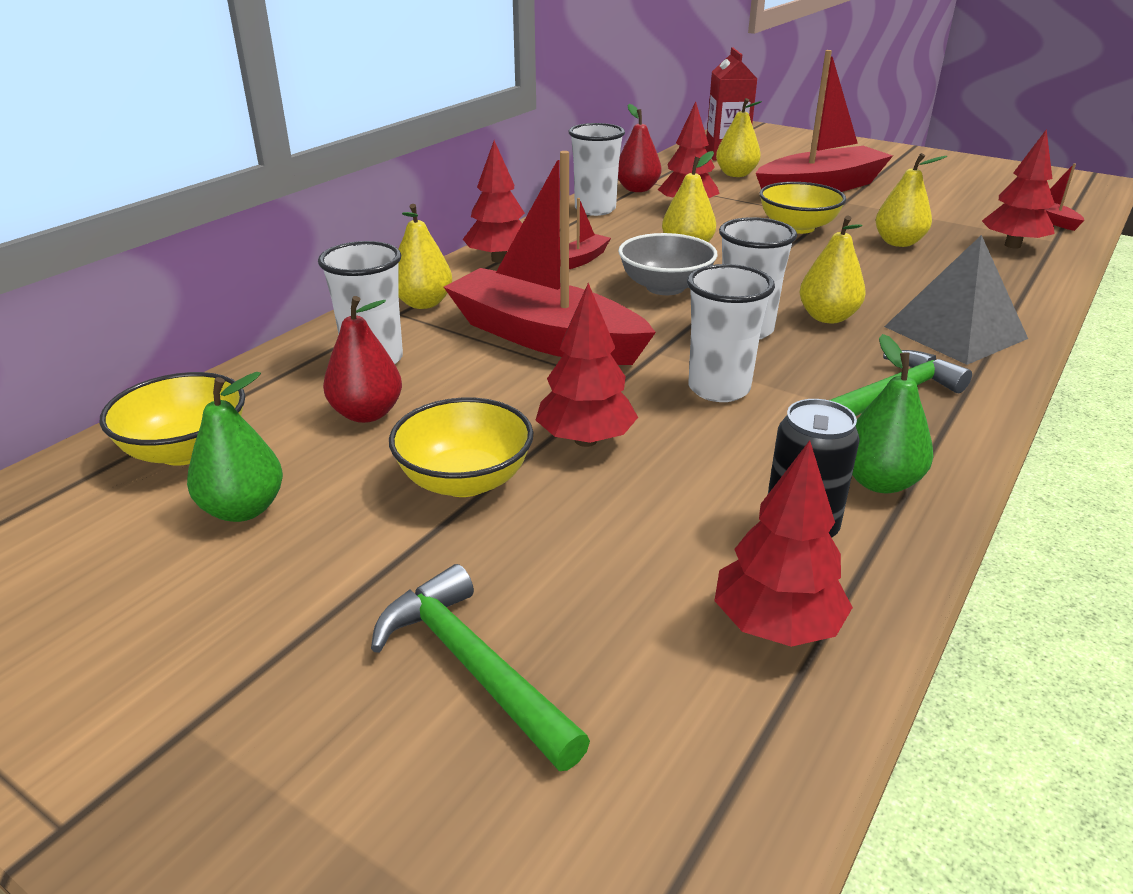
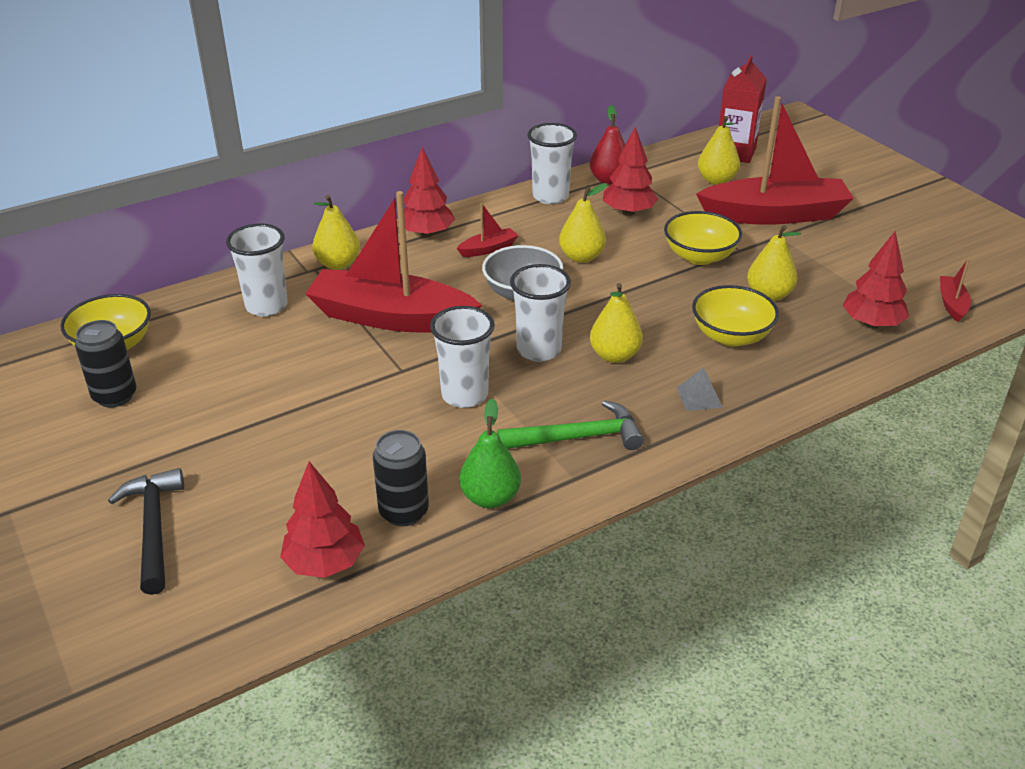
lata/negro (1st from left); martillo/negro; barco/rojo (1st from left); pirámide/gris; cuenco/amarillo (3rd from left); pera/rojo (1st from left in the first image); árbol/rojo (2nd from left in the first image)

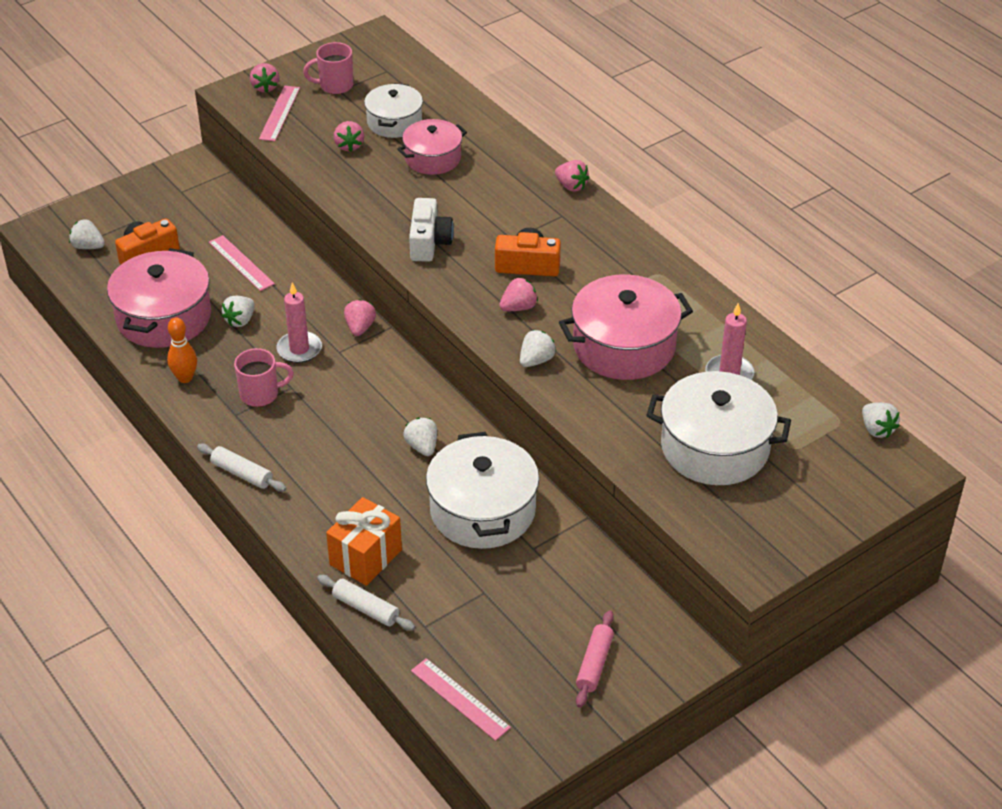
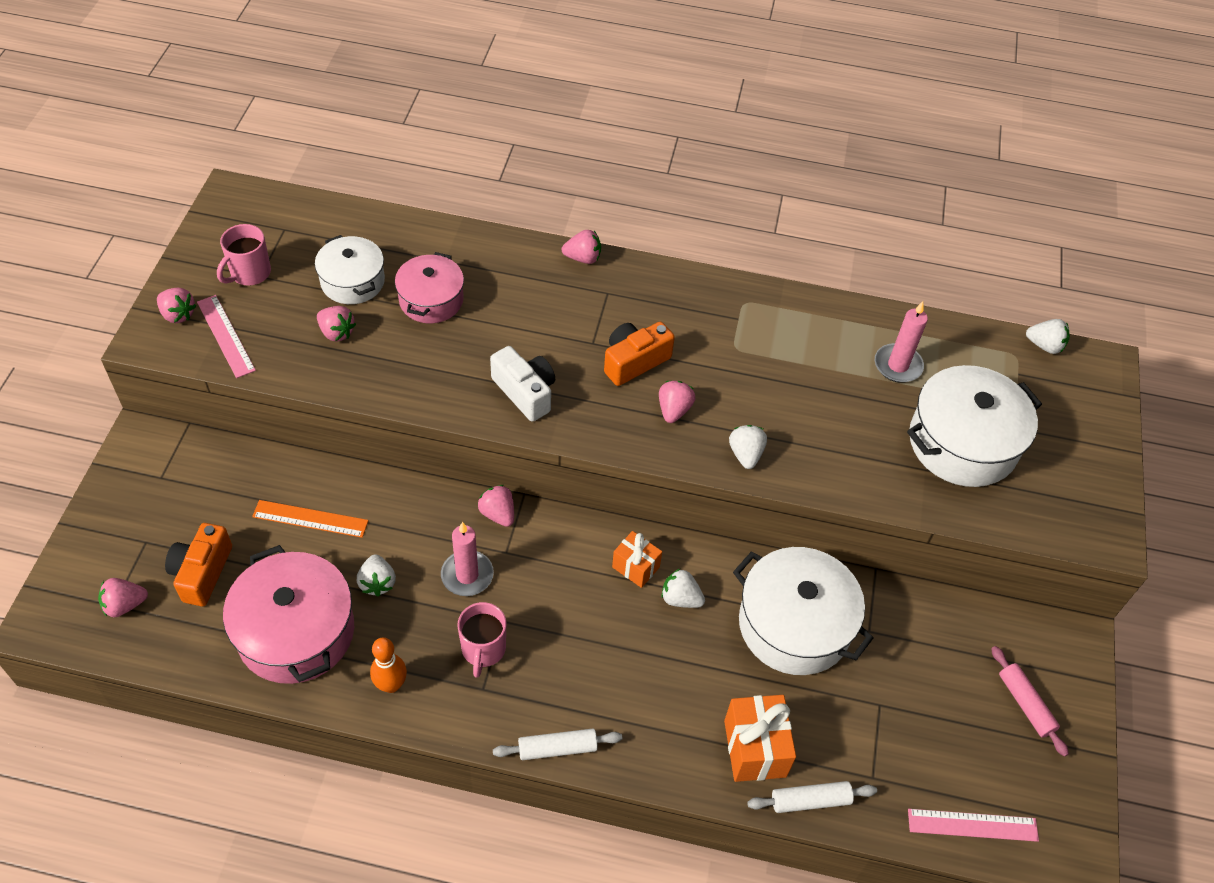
fresa/rosa (1st from left); regla/naranja; taza/rosa (2nd from left); regalo/naranja (1st from left); olla/rosa (3rd from left in the first image)

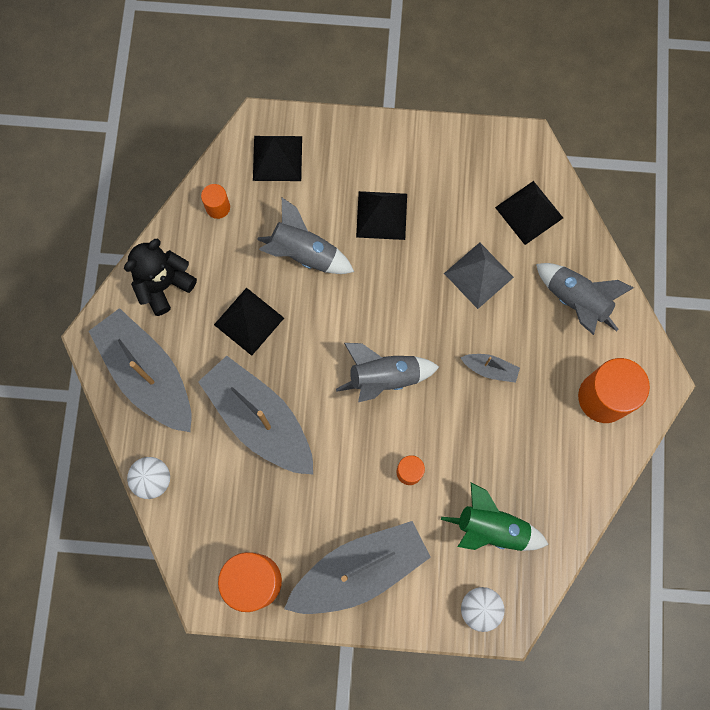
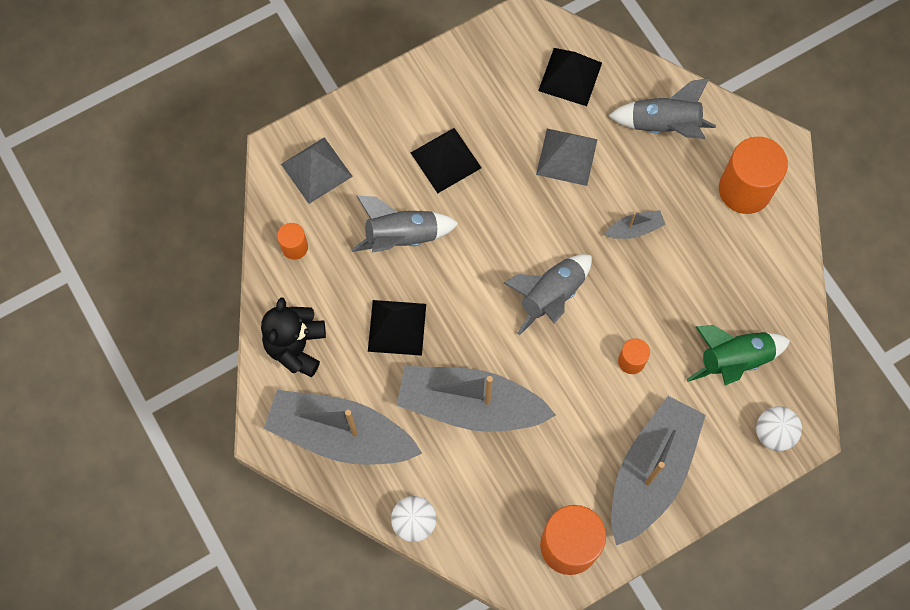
pirámide/gris (1st from left)

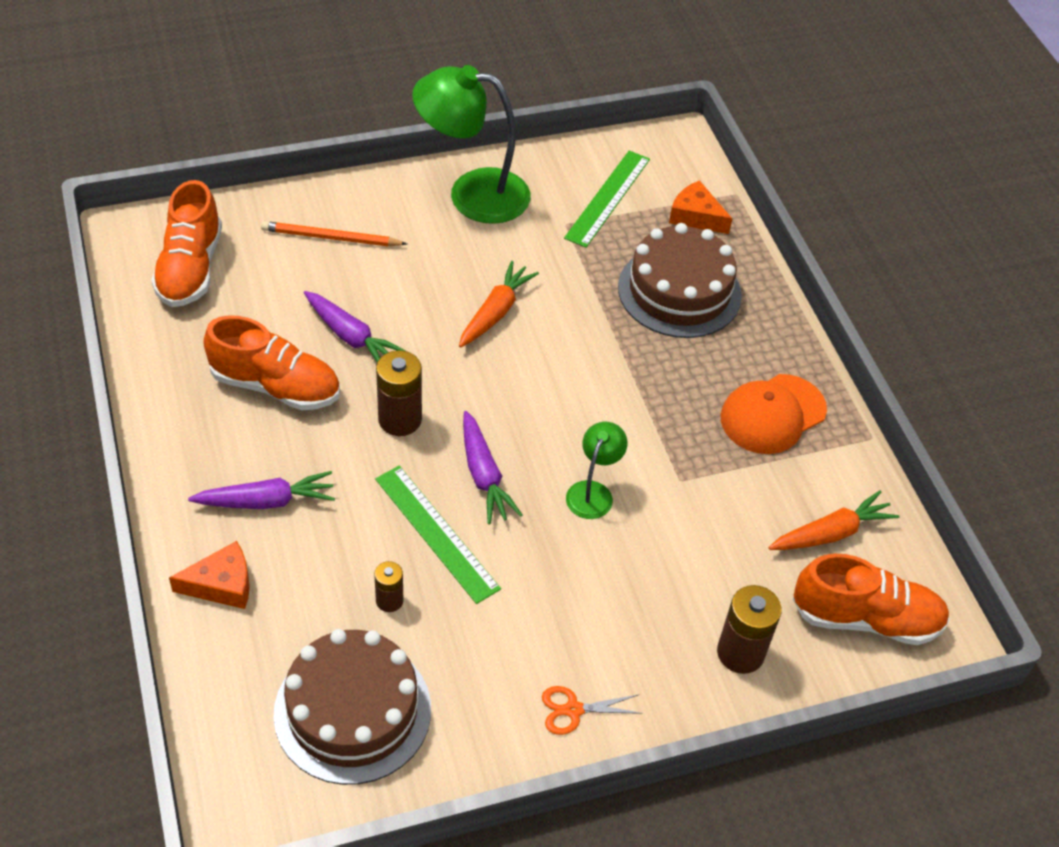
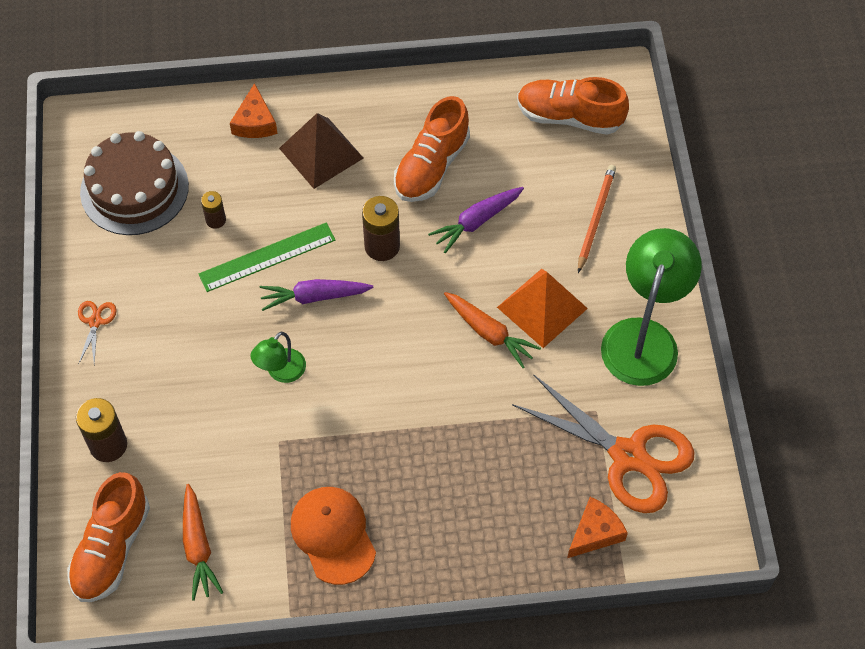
lámpara/verde (1st from left); pirámide/marrón; pirámide/naranja; tijeras/naranja (2nd from left); tarta/marrón (2nd from left in the first image)

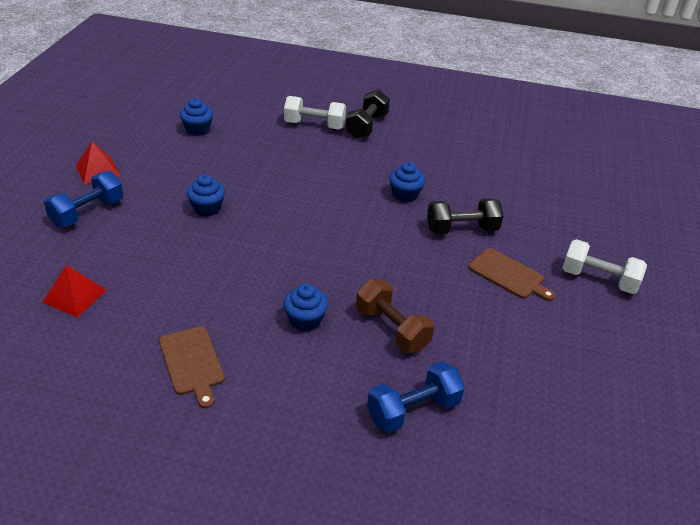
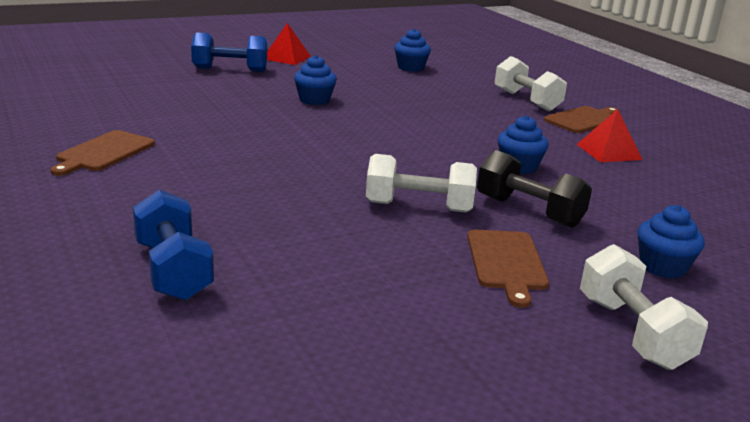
mancuerna/azul (1st from left); mancuerna/blanco (1st from left); tabla de cortar/marrón (3rd from left); pirámide/rojo (2nd from left); magdalena/azul (4th from left); mancuerna/marrón

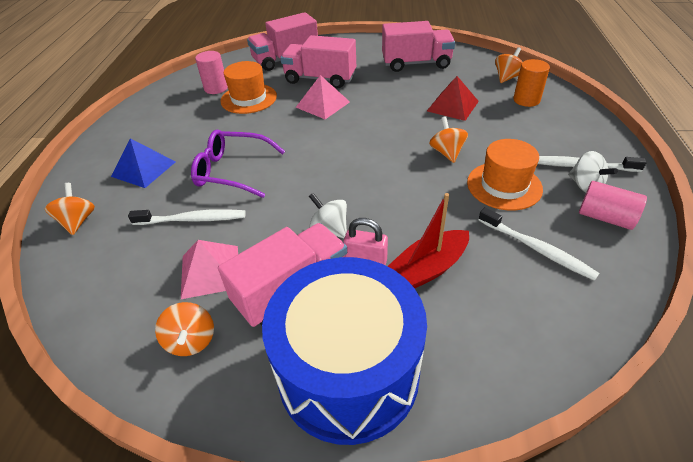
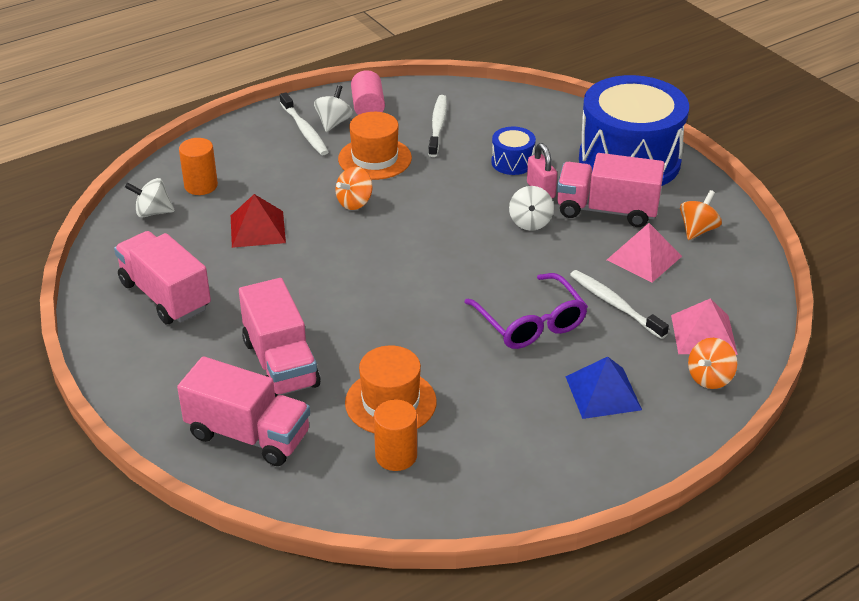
peonza/blanco (1st from left); cilindro/naranja (2nd from left); tambor/azul (1st from left); pirámide/rosa (2nd from left)

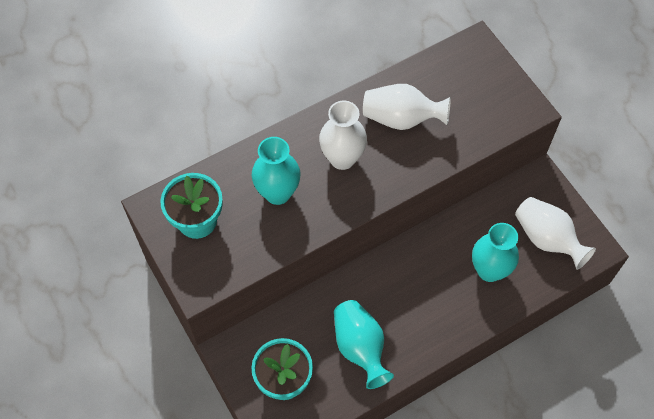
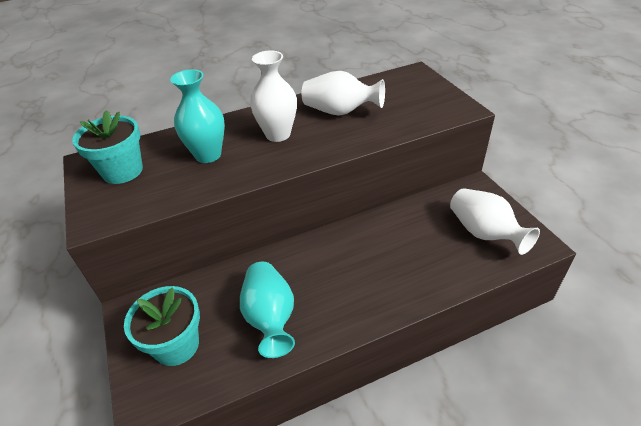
florero/turquesa (3rd from left in the first image)

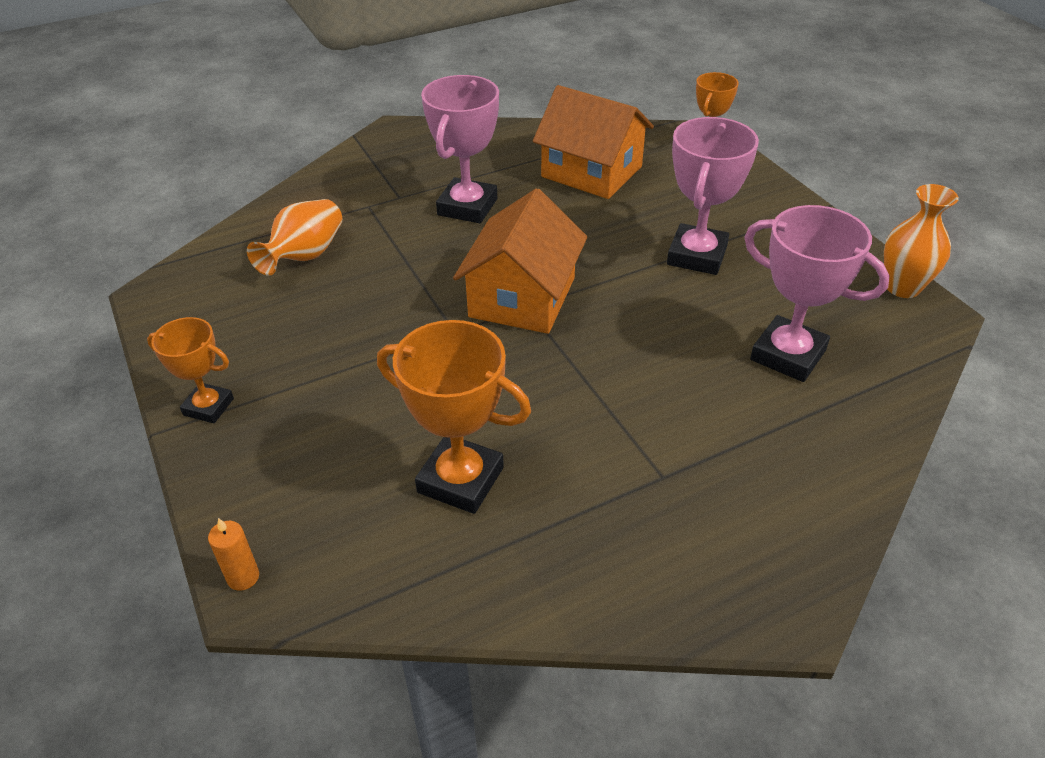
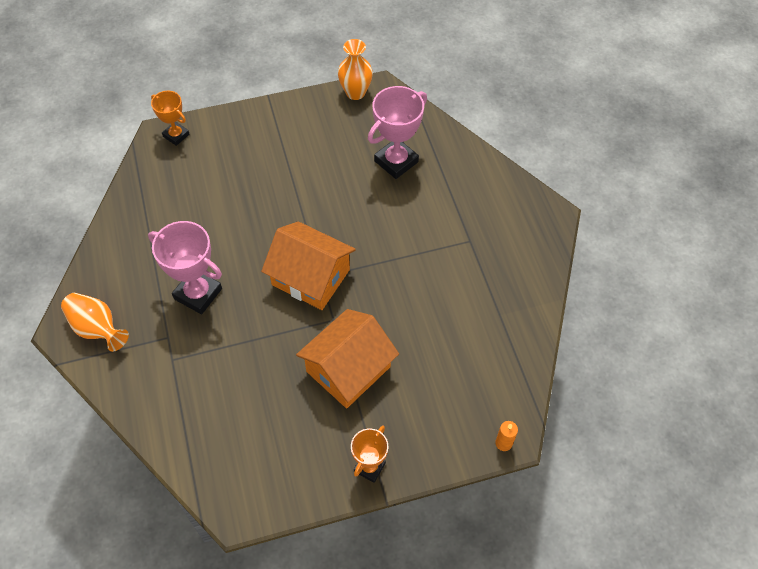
florero/naranja (1st from left); casa/naranja (2nd from left); trofeo/naranja (2nd from left in the first image); trofeo/rosa (2nd from left in the first image)

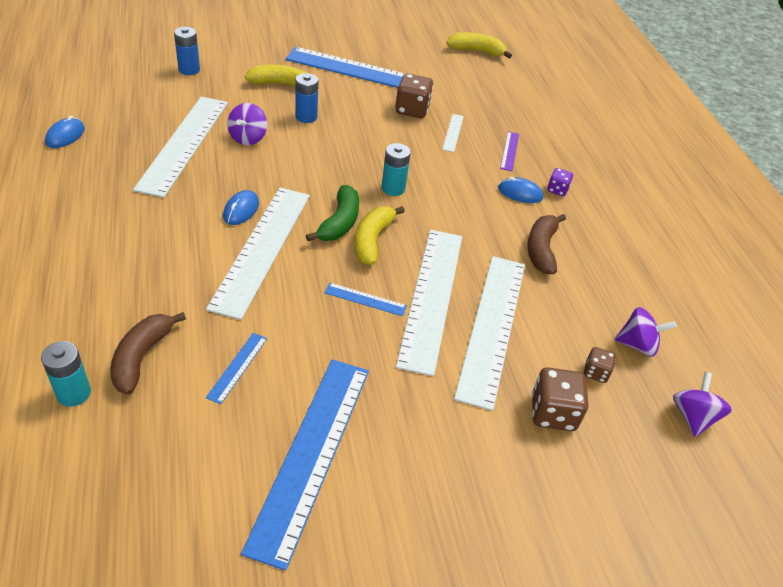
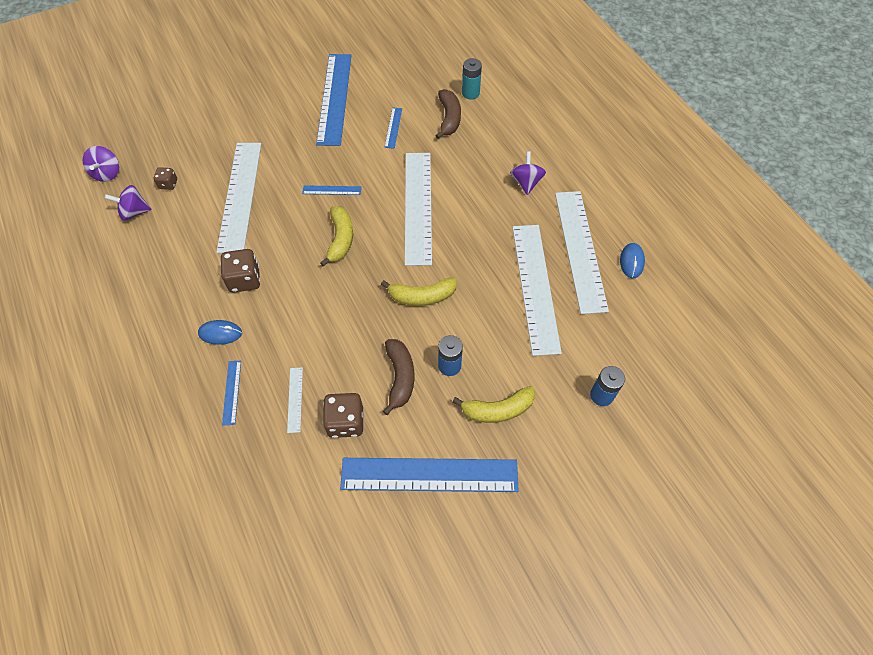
dado/marrón (2nd from left); regla/azul (1st from left); plátano/amarillo (2nd from left); plátano/marrón (1st from left); peonza/morado (3rd from left); regla/blanco (5th from left); ratón/azul (2nd from left in the first image); plátano/verde; pila/turquesa (2nd from left in the first image); dado/morado

